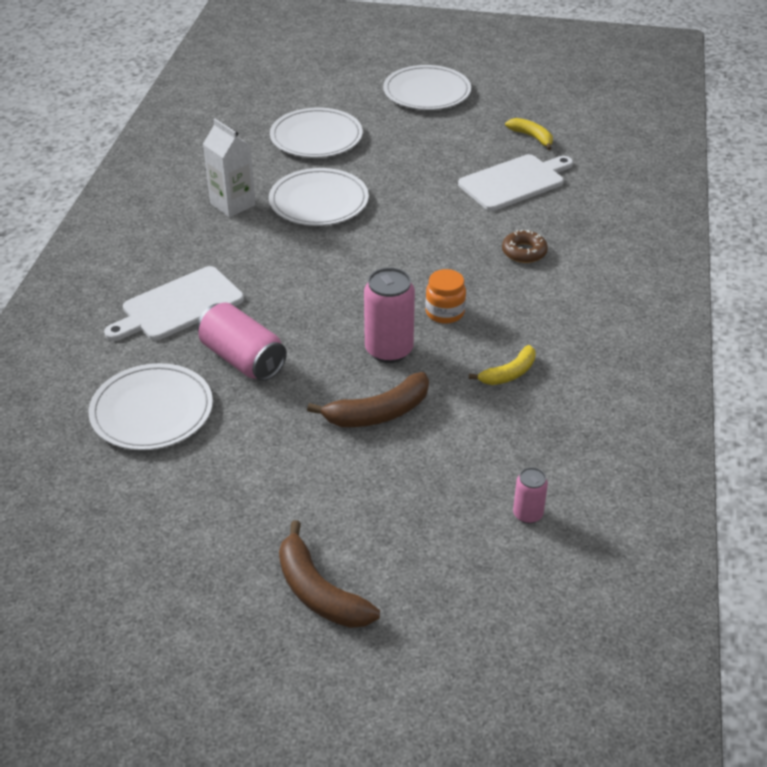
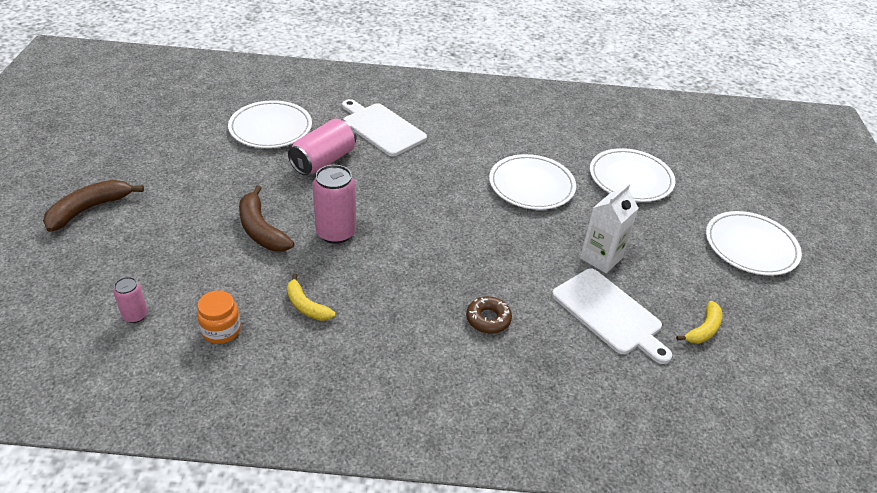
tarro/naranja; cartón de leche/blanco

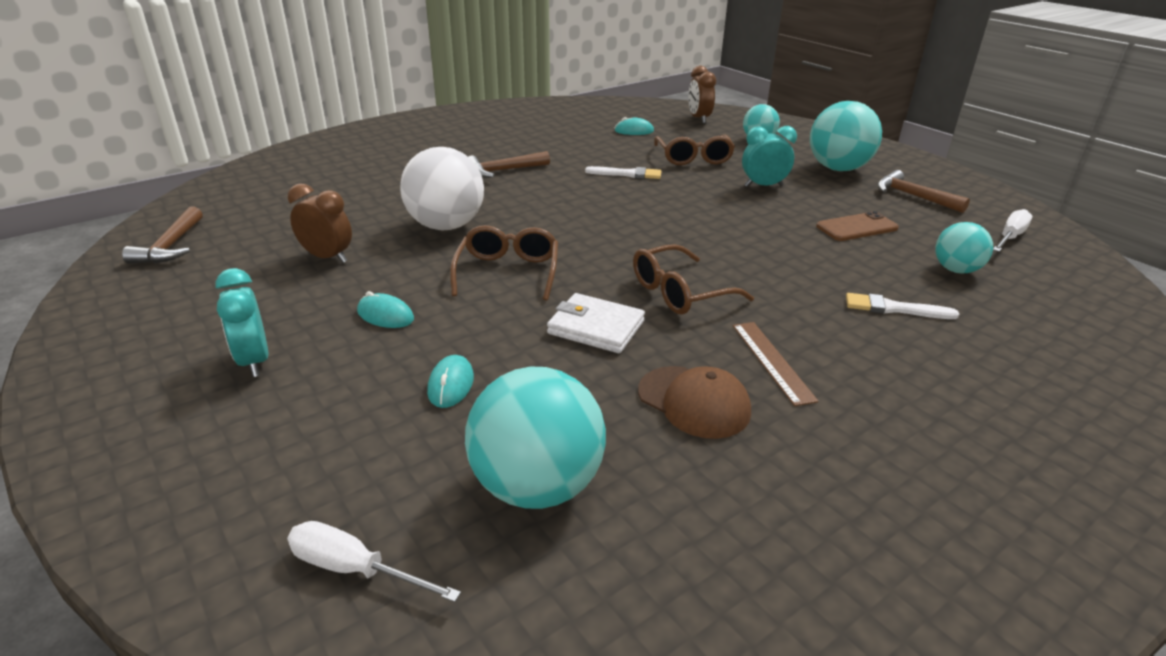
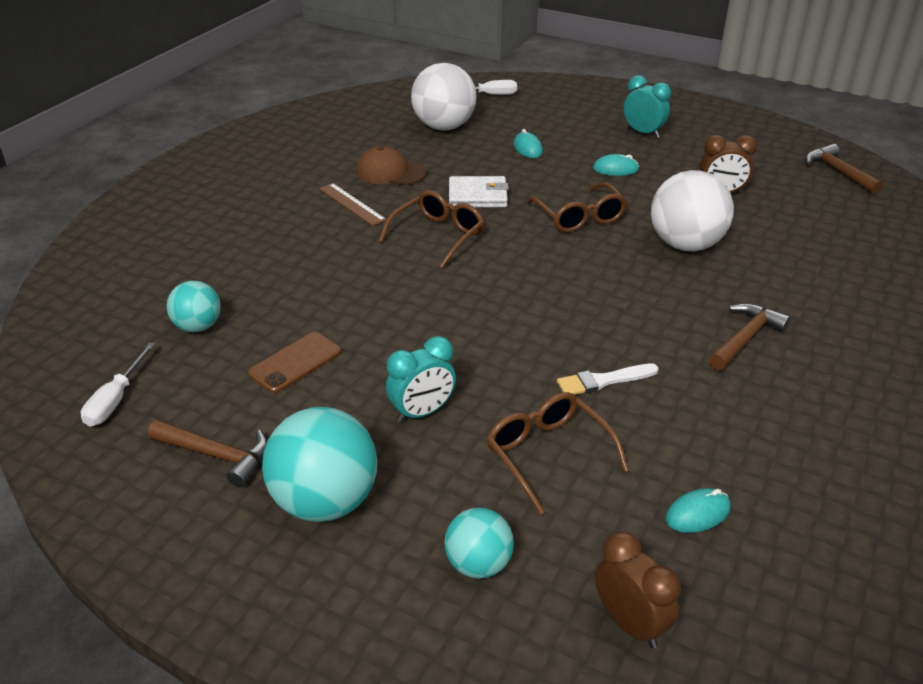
pelota/blanco (1st from left); pincel/blanco (2nd from left in the first image)

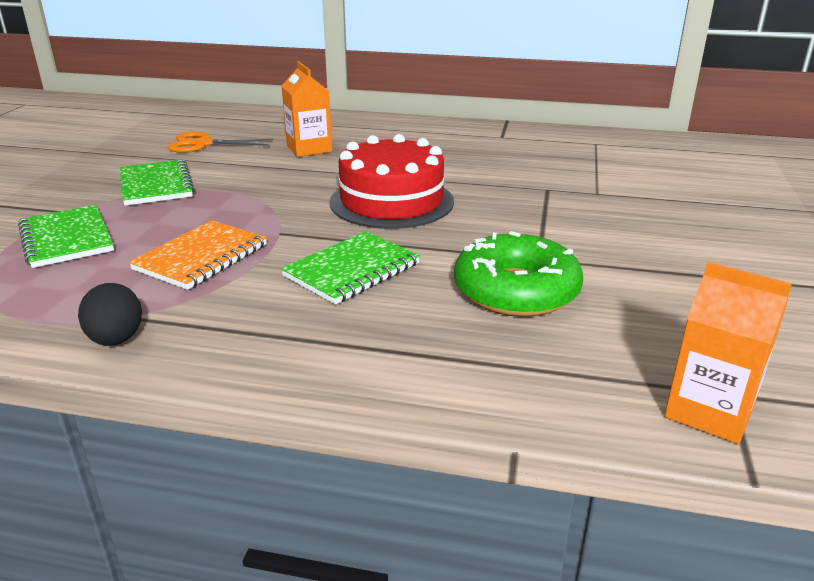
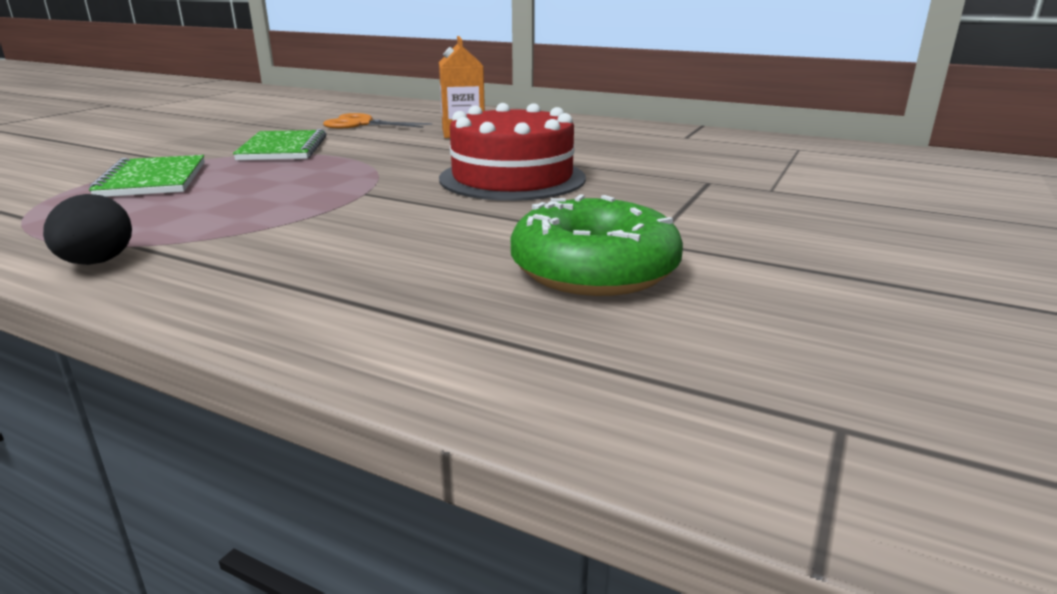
cuaderno/naranja; cuaderno/verde (3rd from left in the first image); cartón de leche/naranja (2nd from left in the first image)

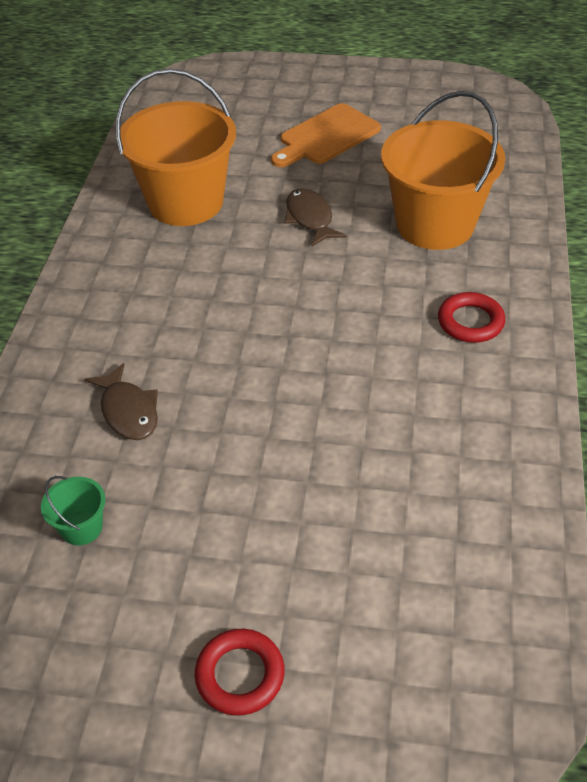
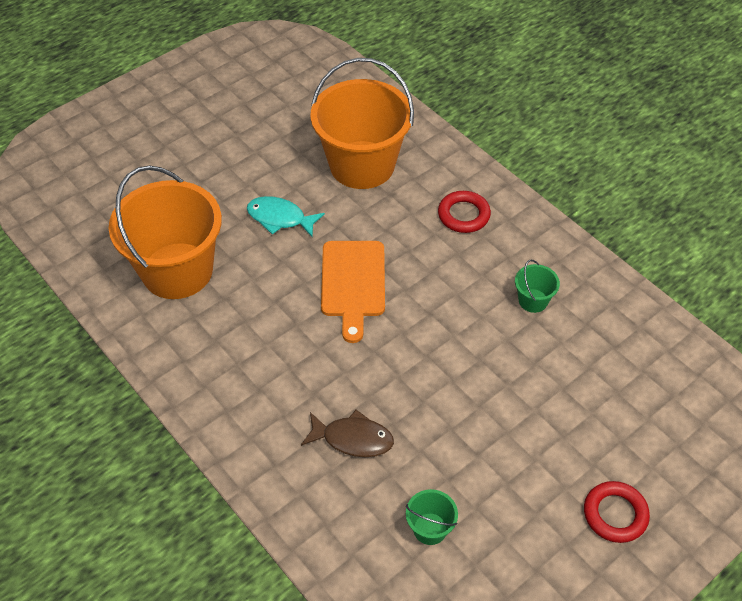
pez/turquesa; tabla de cortar/naranja; balde/verde (2nd from left)

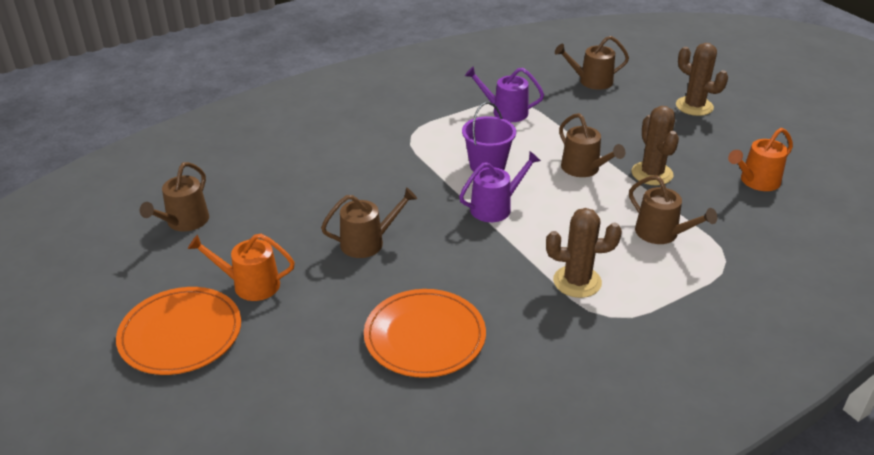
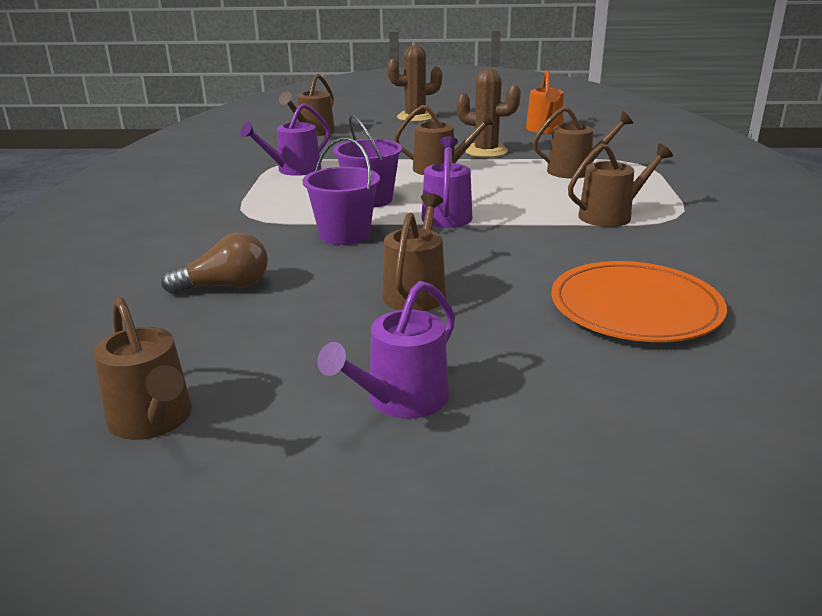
bombilla/marrón; balde/morado (1st from left); regadera/morado (2nd from left); regadera/marrón (6th from left); plato/naranja (1st from left in the first image)

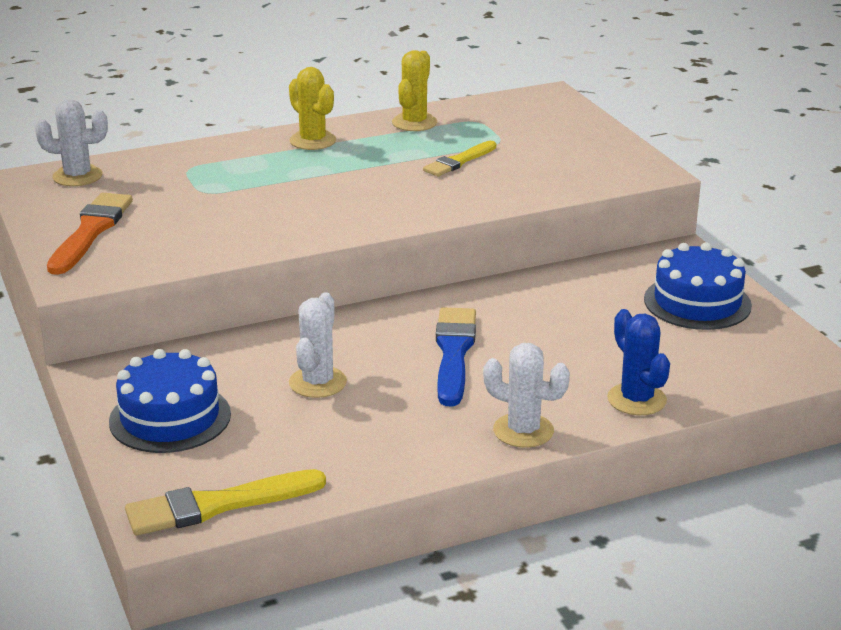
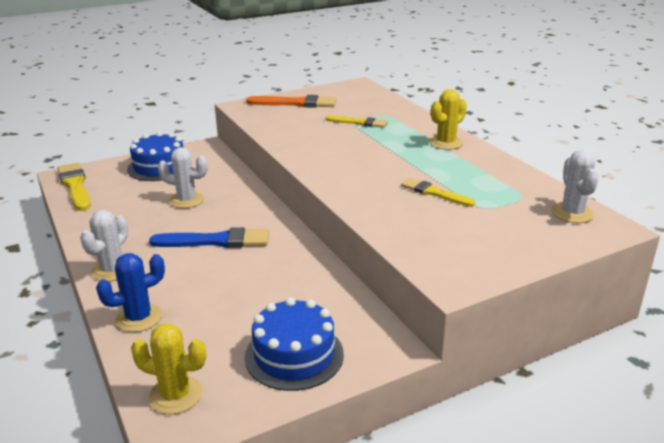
cactus/amarillo (1st from left); pincel/amarillo (2nd from left); cactus/blanco (3rd from left)

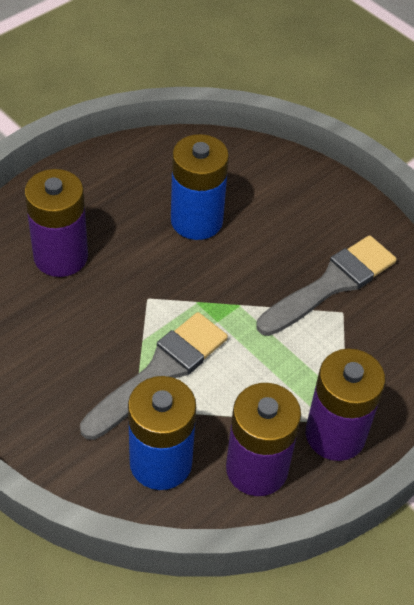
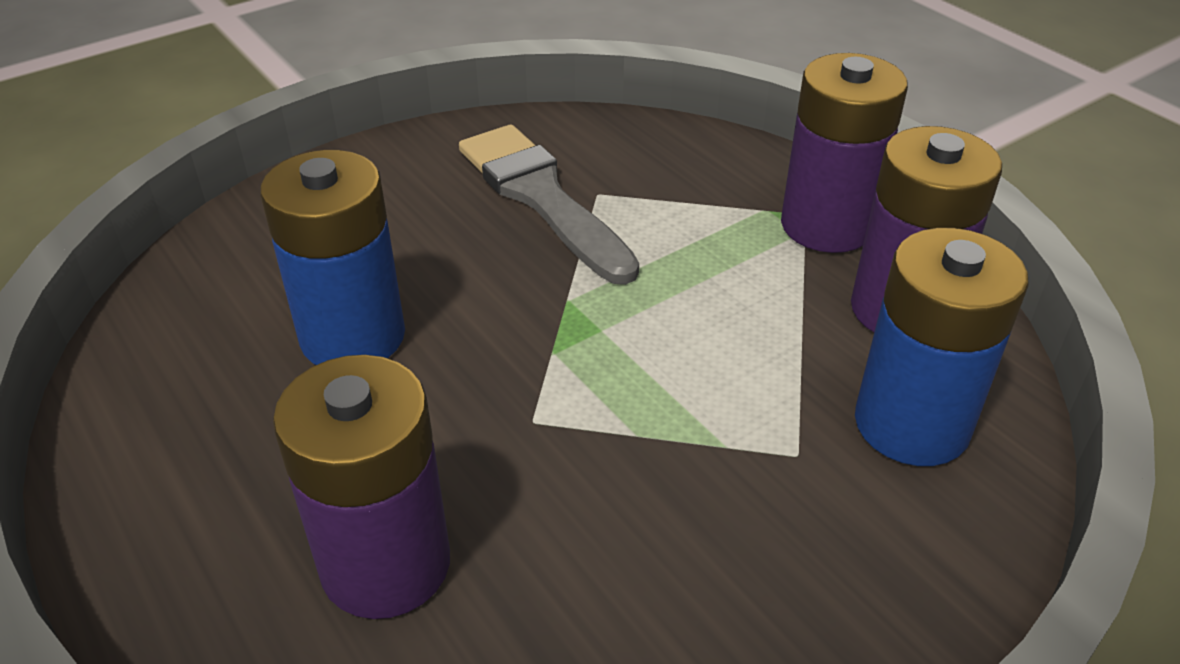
pincel/gris (1st from left in the first image)

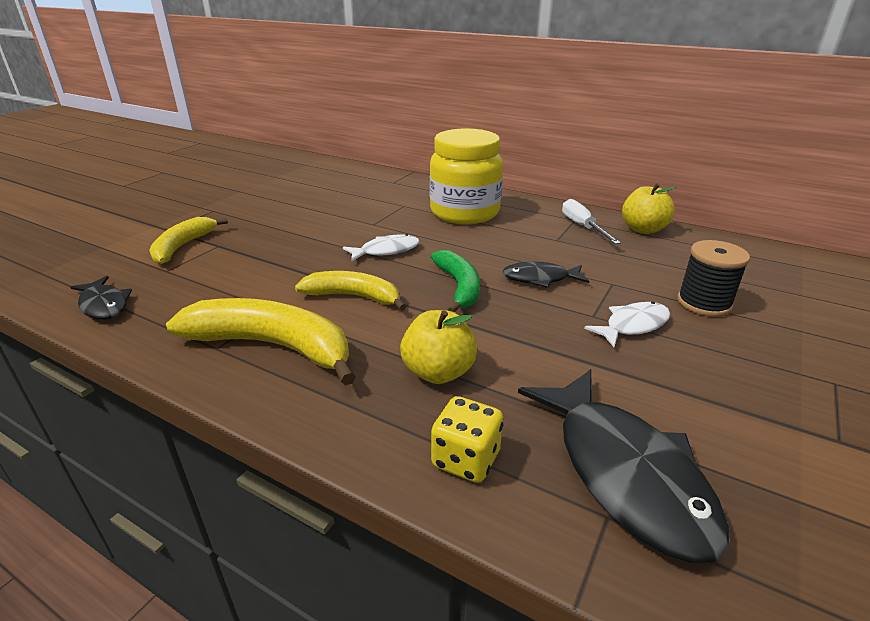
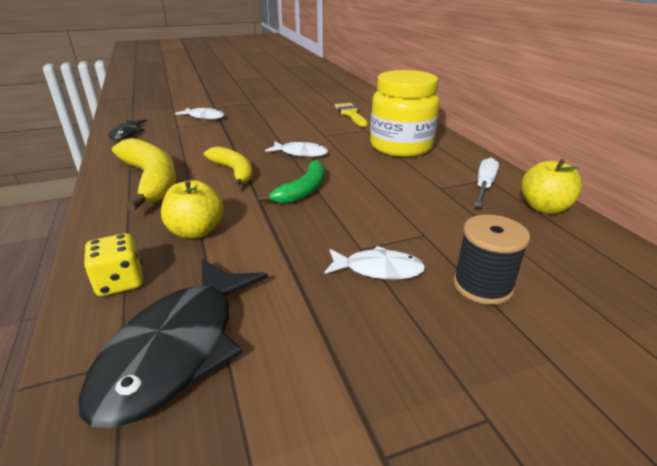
pez/blanco (1st from left); pincel/amarillo; pez/negro (2nd from left in the first image)

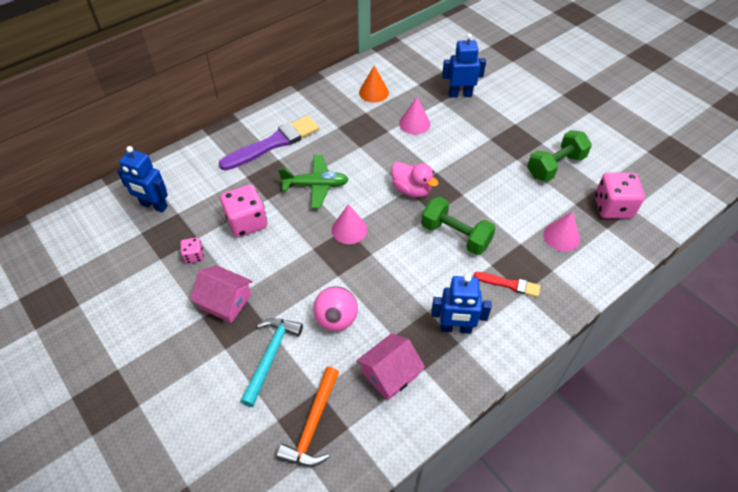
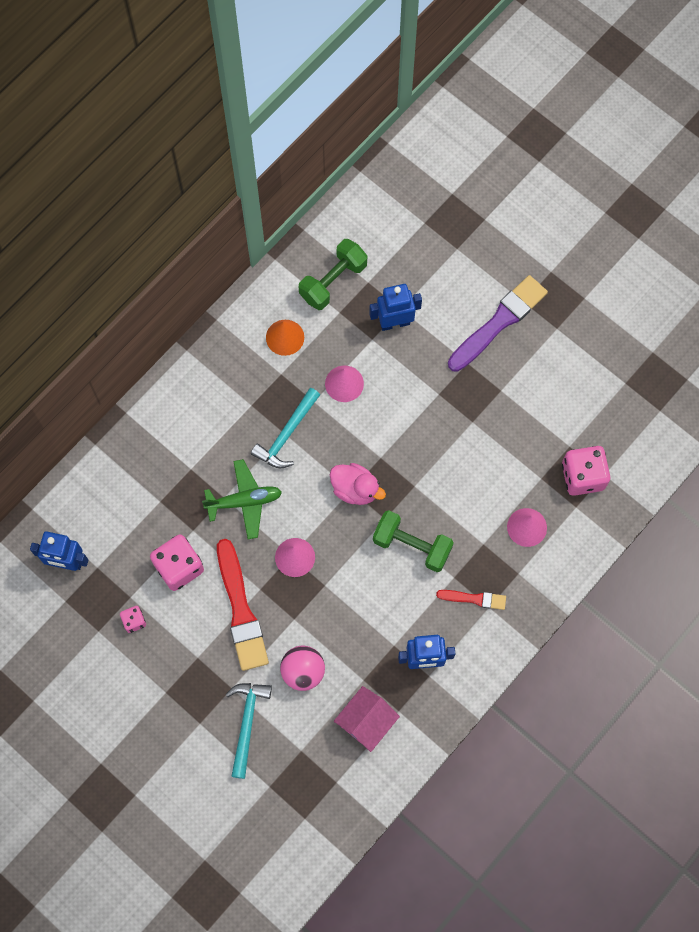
pincel/rojo (1st from left); martillo/turquesa (2nd from left); mancuerna/verde (1st from left); pincel/morado; casa/rosa (1st from left in the first image); martillo/naranja

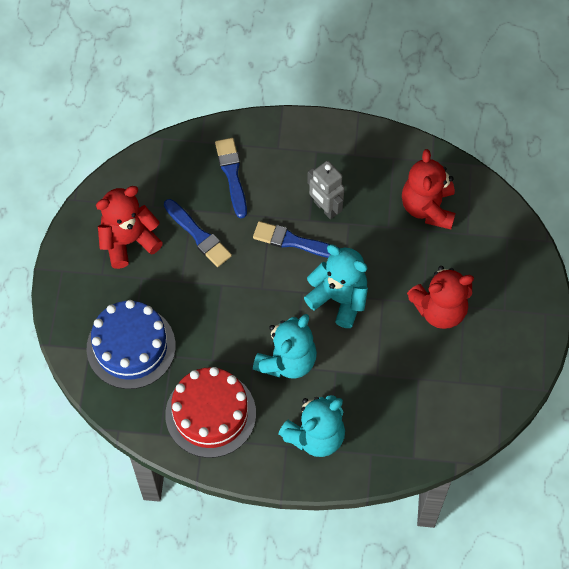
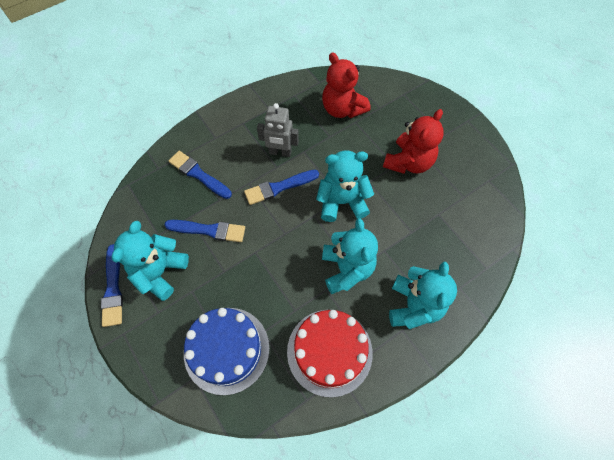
pincel/azul (1st from left); osito/turquesa (1st from left)

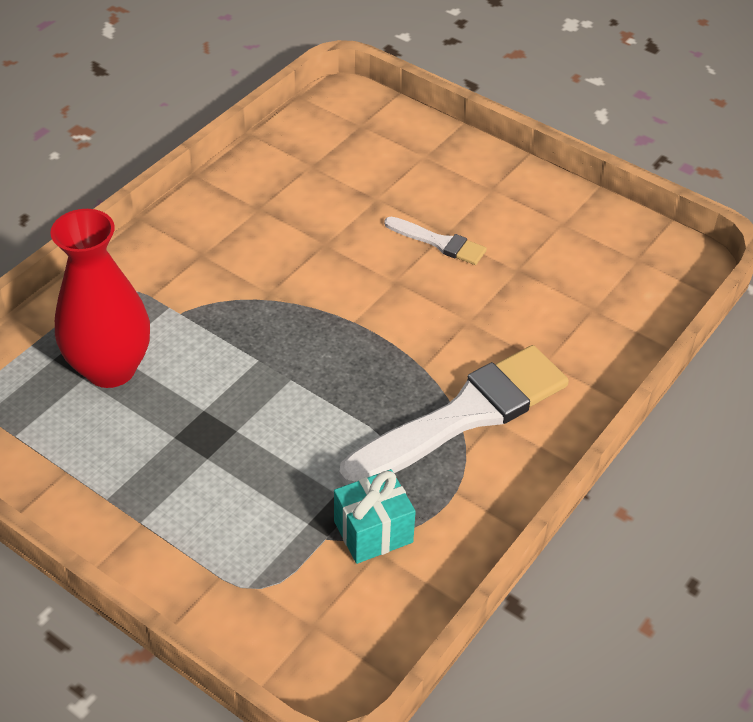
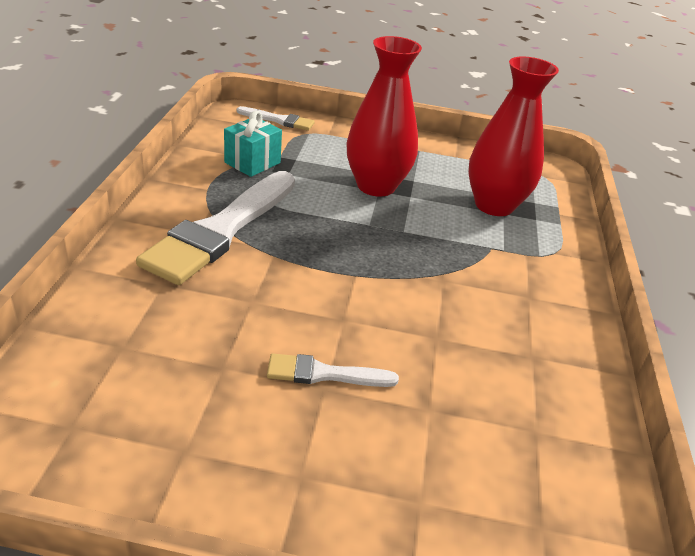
pincel/blanco (2nd from left); florero/rojo (1st from left)

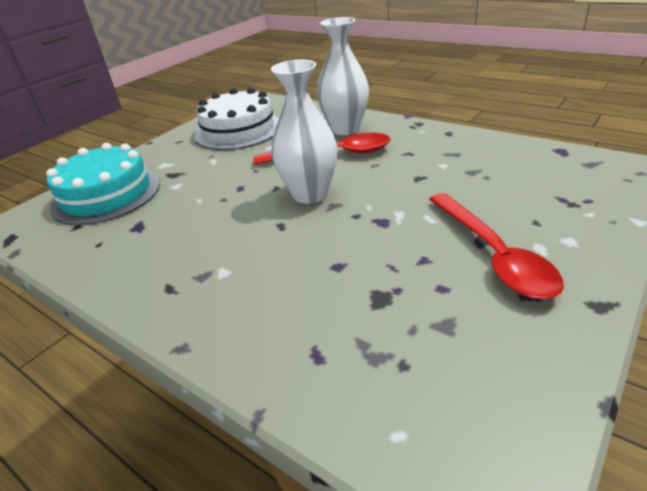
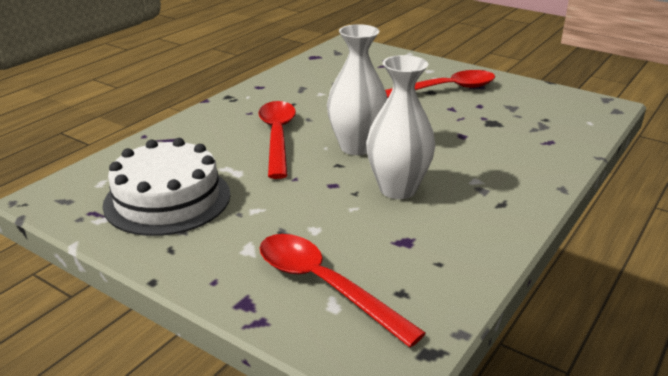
cuchara/rojo (2nd from left); florero/blanco (2nd from left)

